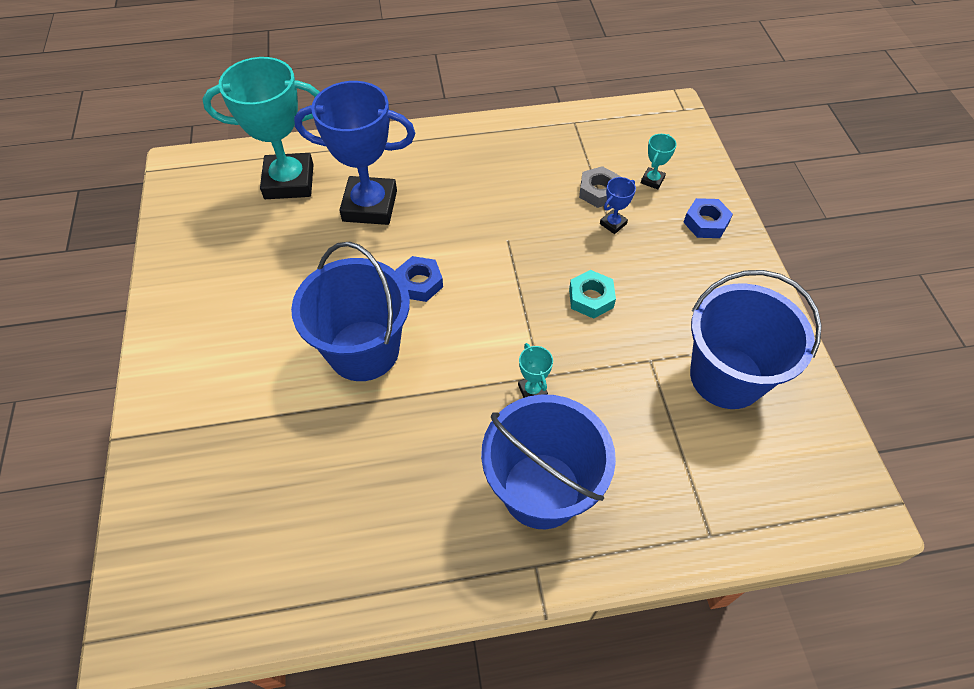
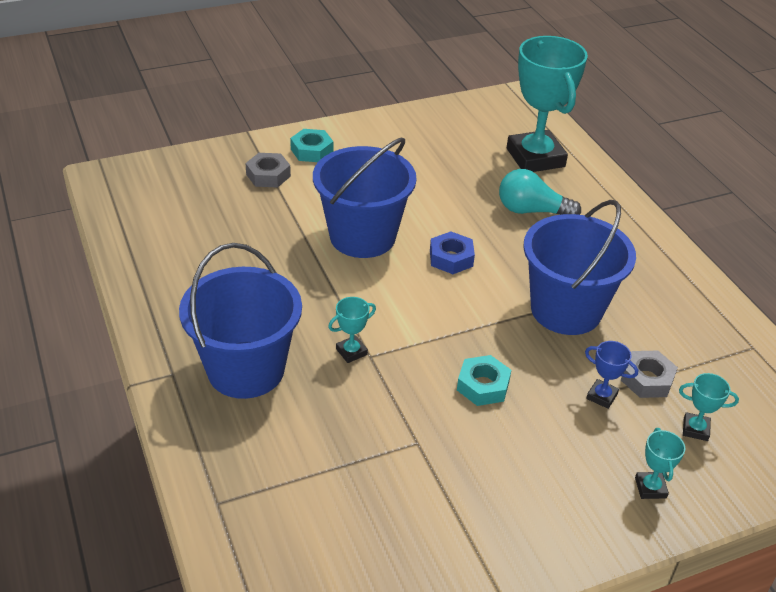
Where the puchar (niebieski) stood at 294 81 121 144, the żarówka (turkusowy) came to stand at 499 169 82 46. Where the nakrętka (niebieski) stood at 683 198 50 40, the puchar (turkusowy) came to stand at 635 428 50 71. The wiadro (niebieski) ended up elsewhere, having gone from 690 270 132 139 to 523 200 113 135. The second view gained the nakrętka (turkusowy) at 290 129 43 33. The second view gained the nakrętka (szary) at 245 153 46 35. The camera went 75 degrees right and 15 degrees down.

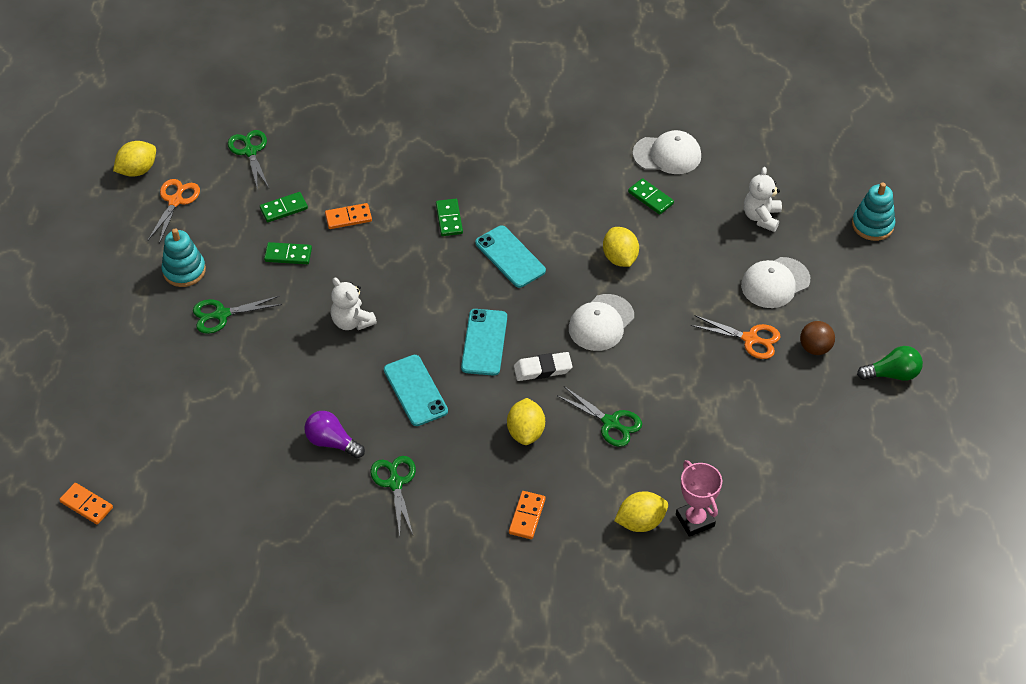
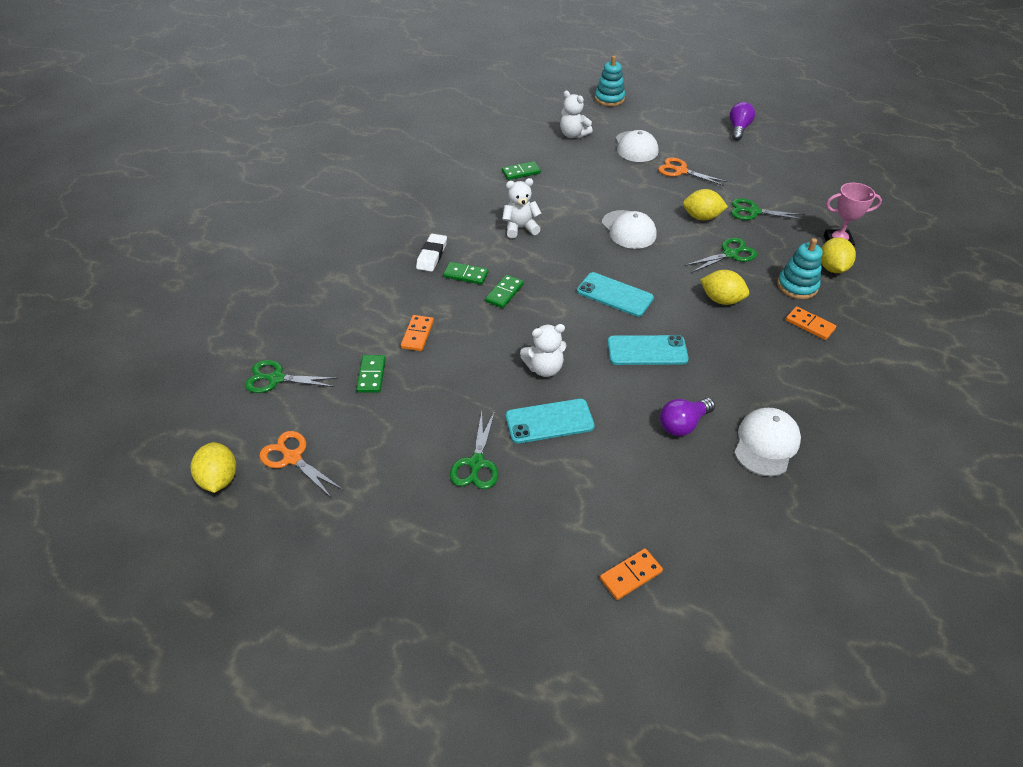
The czapka (biały) ended up elsewhere, having gone from 632 130 69 44 to 734 408 67 68. The telefon (turkusowy) ended up elsewhere, having gone from 475 225 71 63 to 506 399 89 44. The cytryna (żółty) ended up elsewhere, having gone from 603 227 36 40 to 683 189 45 32. The zabawka nakładanka (turkusowy) ended up elsewhere, having gone from 162 228 44 59 to 777 238 46 61. The kostka domina (zielony) ended up elsewhere, having gone from 264 242 48 22 to 485 275 39 33. The nożyczki (pomarańczowy) at 691 315 89 44 ended up facing another way, 105 degrees counterclockwise from before. The second view lost the piłka (brązowy) at 800 321 35 34. What was the żarówka (zielony) at 857 346 66 35 turned into the żarówka (fioletowy) at 730 102 25 38. The gumka do mazania (biały) ended up elsewhere, having gone from 514 352 59 29 to 416 234 31 38. The nożyczki (zielony) ended up elsewhere, having gone from 370 456 46 80 to 731 198 75 22. The kostka domina (pomarańczowy) ended up elsewhere, having gone from 59 483 54 41 to 600 548 63 52. The second view gained the miś (biały) at 502 178 40 60. The camera went 65 degrees left and 5 degrees down.

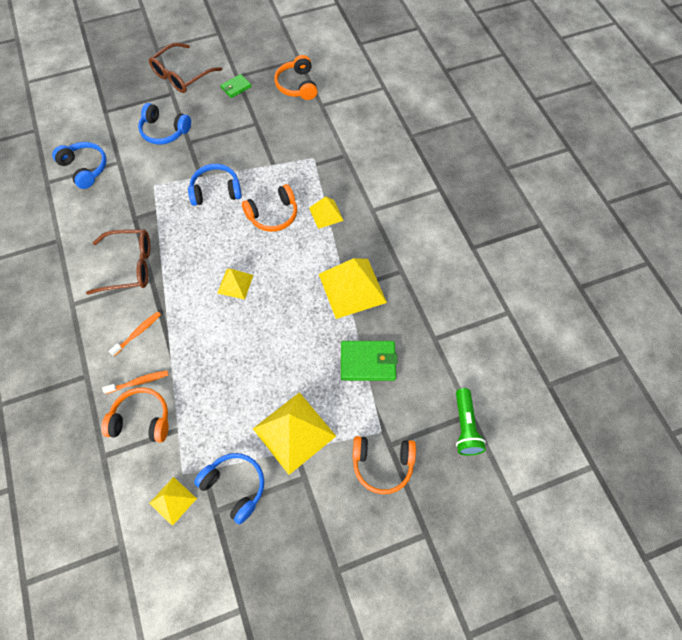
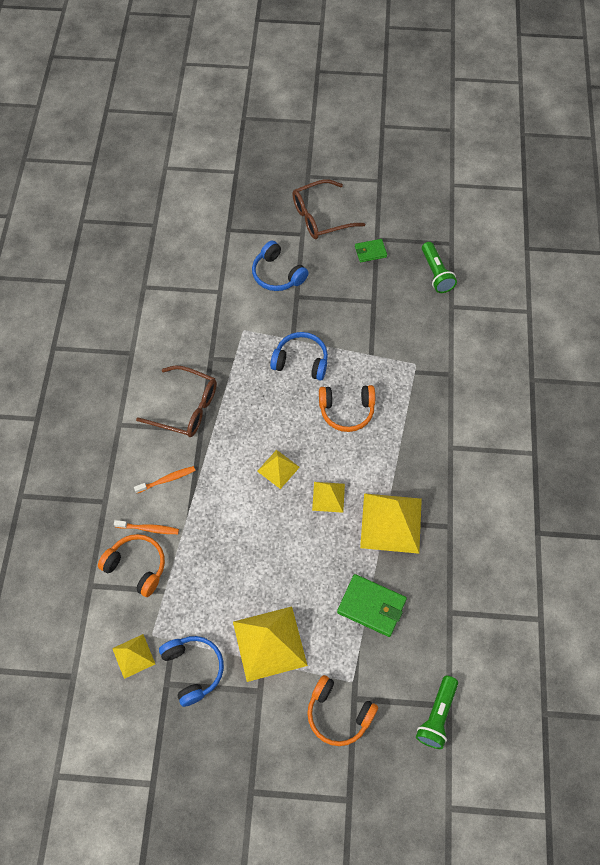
Where the słuchawki (pomarańczowy) stood at 274 55 44 45, the latarka (zielony) came to stand at 422 242 35 51. The second view lost the słuchawki (niebieski) at 52 142 55 47. The piramida (żółty) ended up elsewhere, having gone from 309 196 35 33 to 312 482 33 31. The camera went 25 degrees right and 0 degrees up.

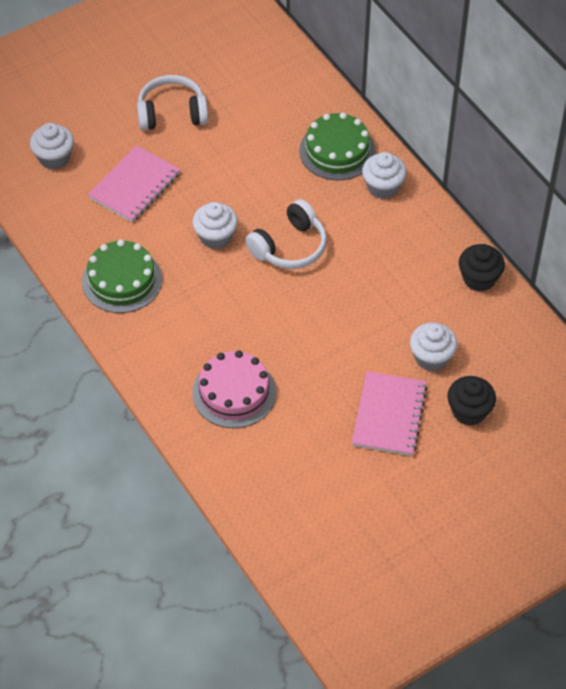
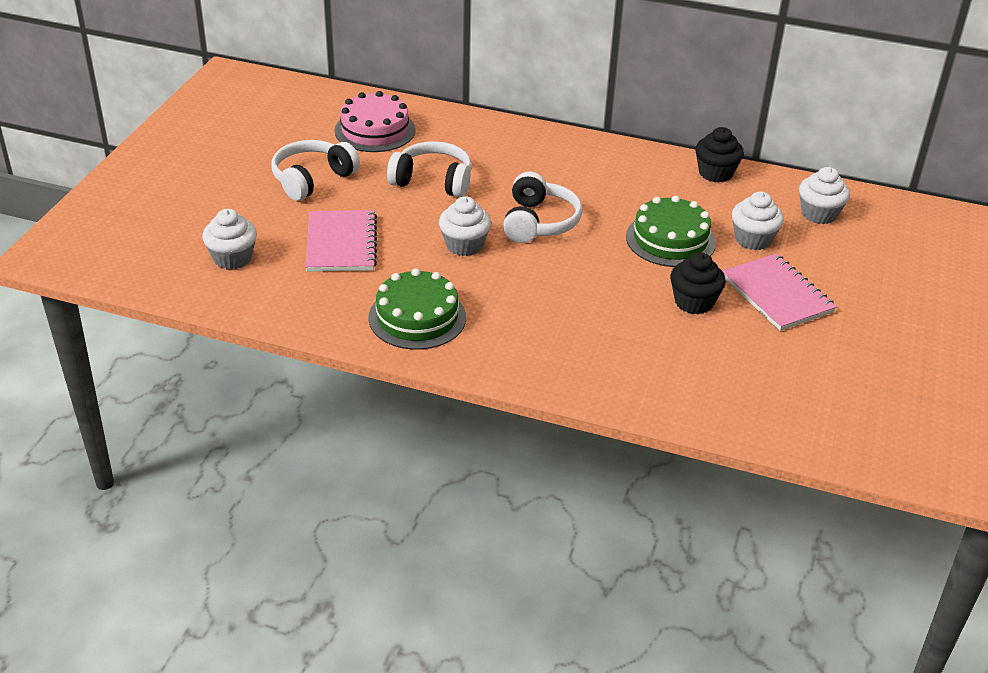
The tort (zielony) ended up elsewhere, having gone from 299 112 76 69 to 626 196 90 71. The muffinka (biały) ended up elsewhere, having gone from 362 152 45 47 to 799 167 51 57. The tort (różowy) ended up elsewhere, having gone from 192 350 84 78 to 335 91 81 61. The muffinka (czarny) ended up elsewhere, having gone from 447 376 49 50 to 670 252 56 62. The second view gained the słuchawki (biały) at 387 141 85 57. The camera went 40 degrees left and 15 degrees down.

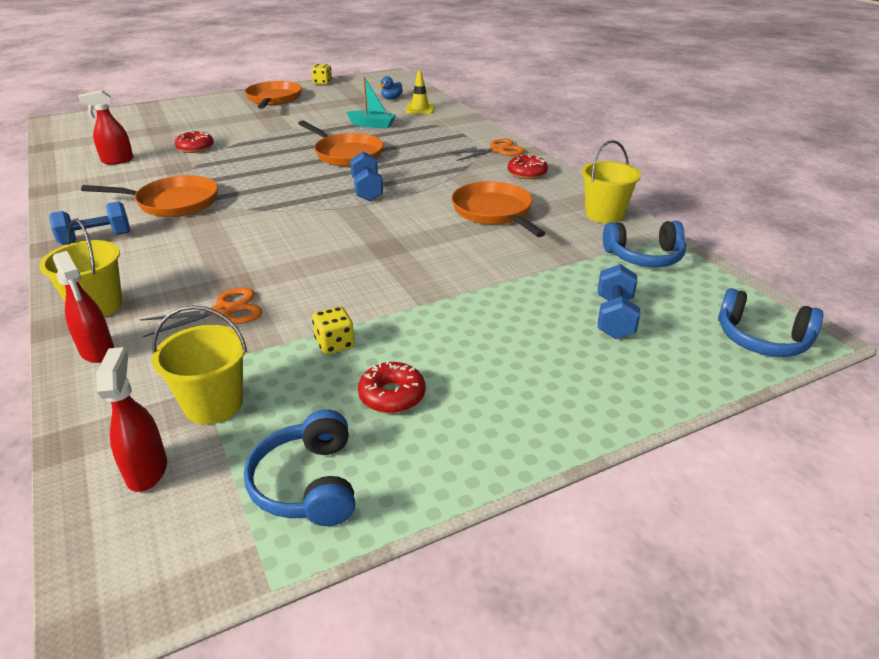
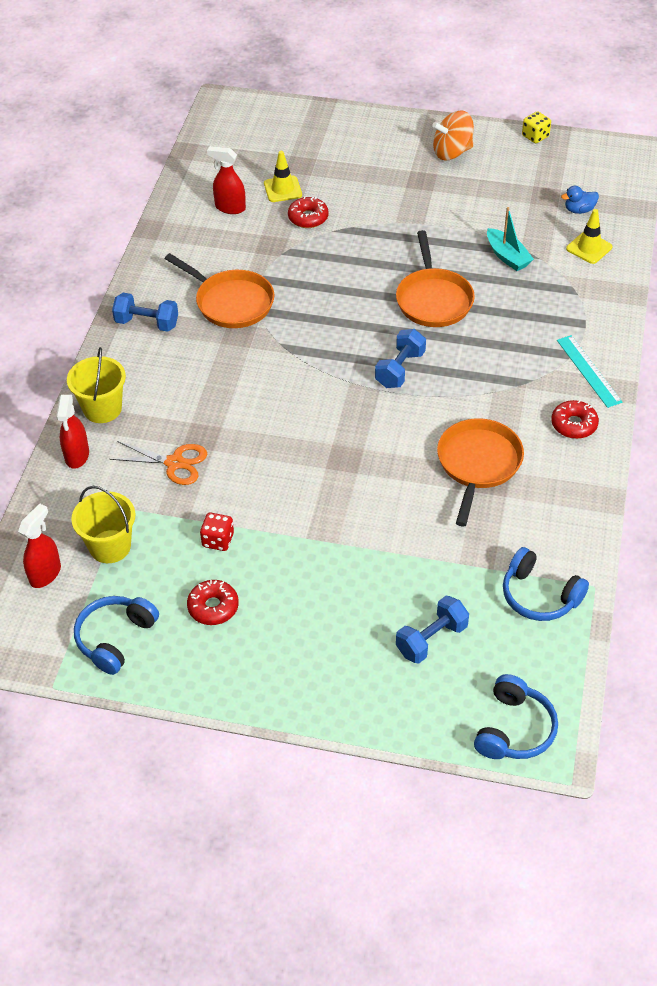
Where the patelnia (pomarańczowy) stood at 245 81 57 28, the bączek (pomarańczowy) came to stand at 432 111 42 49. Where the nożyczki (pomarańczowy) stood at 448 139 77 22, the linijka (turkusowy) came to stand at 557 335 66 73. The second view lost the wiadro (żółty) at 582 140 59 83. The słuchawki (niebieski) at 718 288 105 69 ended up facing another way, 135 degrees counterclockwise from before. What was the kostka do gry (żółty) at 312 306 43 48 turned into the kostka do gry (czerwony) at 200 513 34 38. The second view gained the pachołek (żółty) at 264 151 38 51. The camera went 40 degrees right and 15 degrees up.

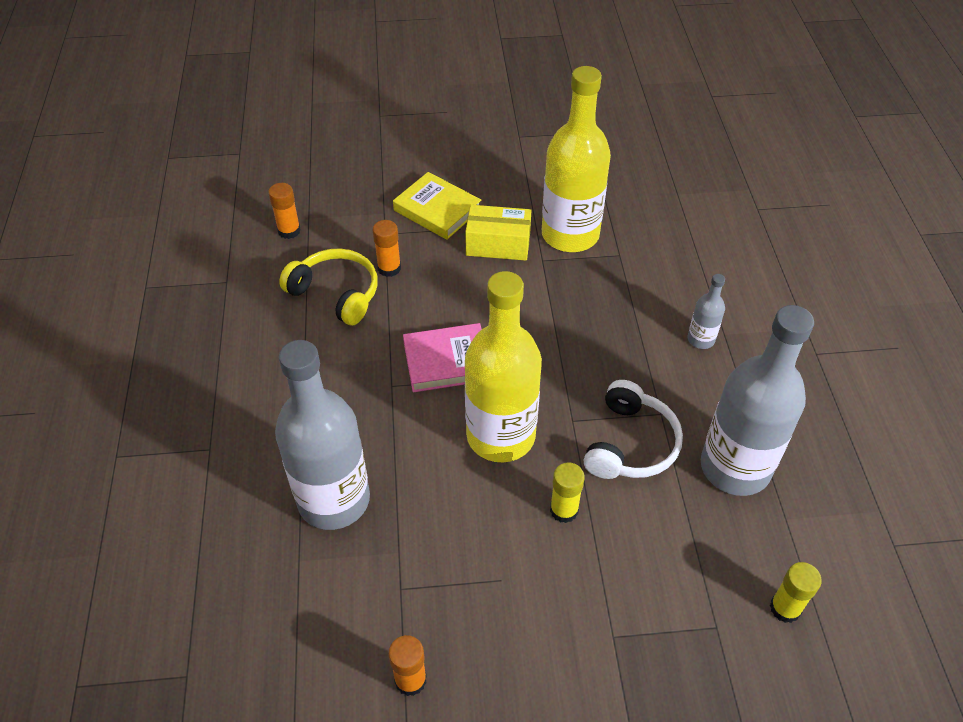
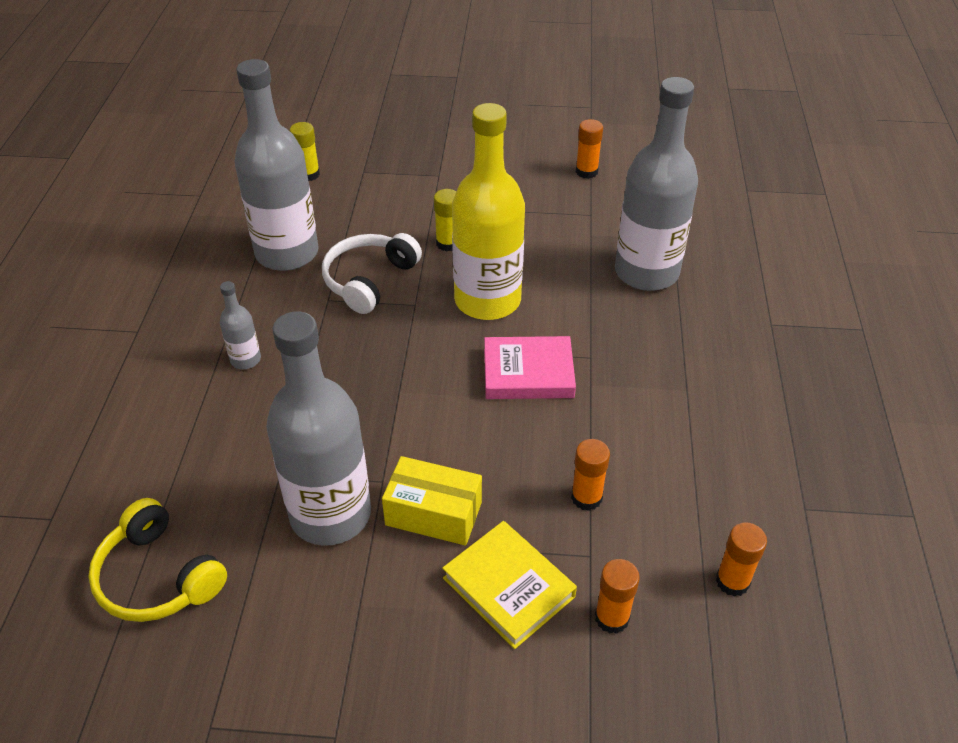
What was the butelka (żółty) at 542 66 69 186 turned into the butelka (szary) at 266 311 105 235. The słuchawki (żółty) ended up elsewhere, having gone from 279 248 98 77 to 88 498 139 124. The second view gained the klej w sztyfcie (pomarańczowy) at 595 559 45 75. The camera went 170 degrees left and 5 degrees down.

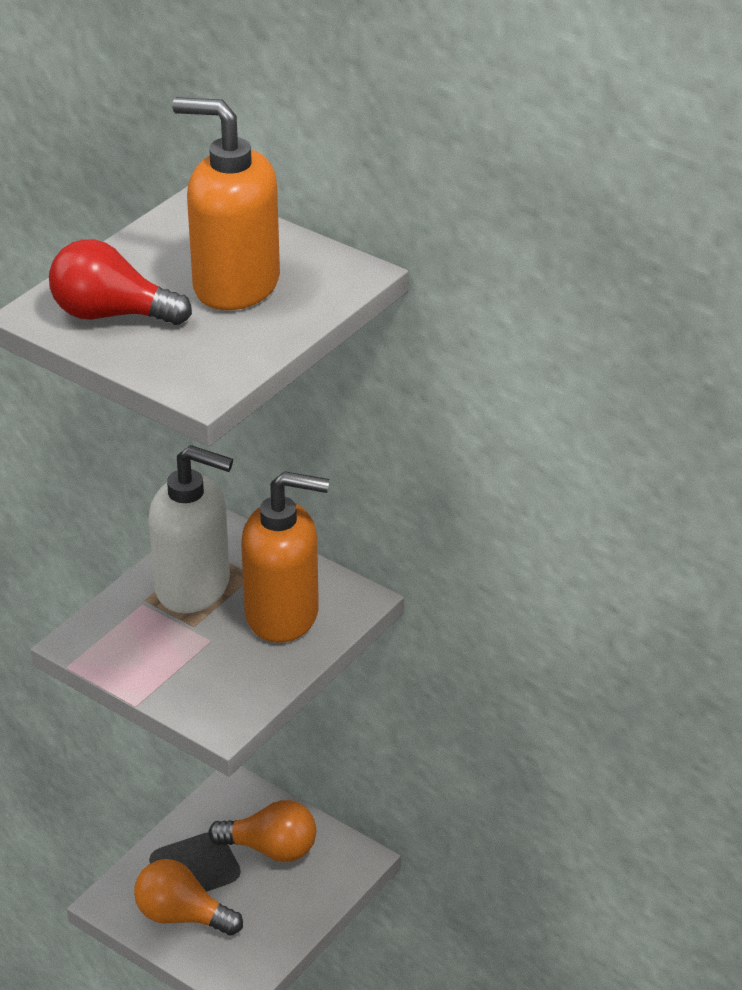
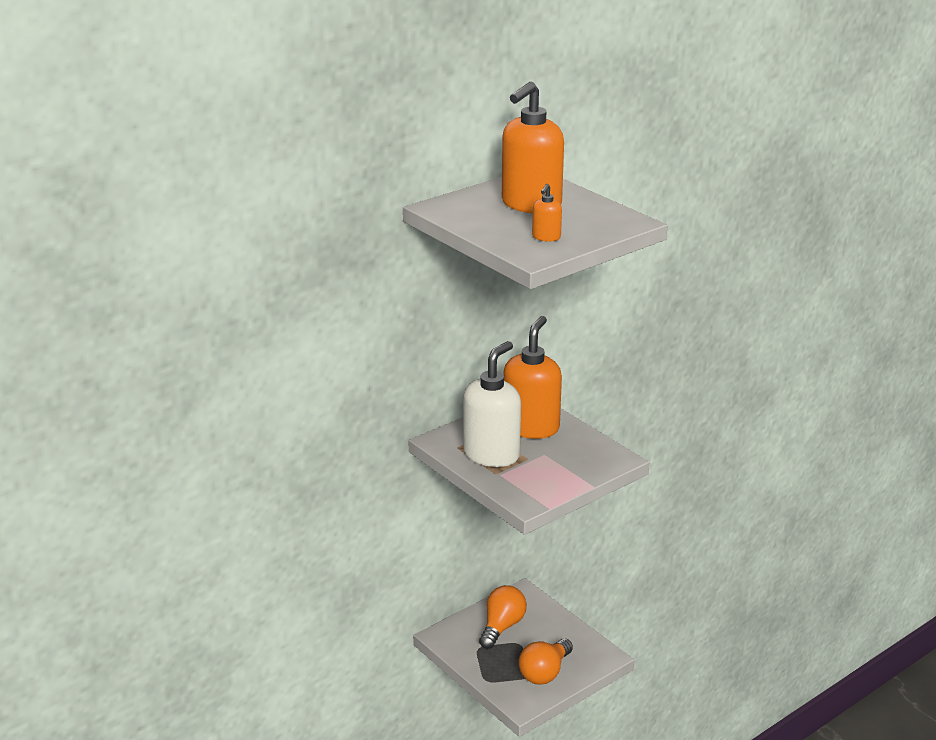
Where the żarówka (czerwony) stood at 49 239 143 86, the dozownik mydła (pomarańczowy) came to stand at 532 184 30 58. The camera went 75 degrees left and 10 degrees down.

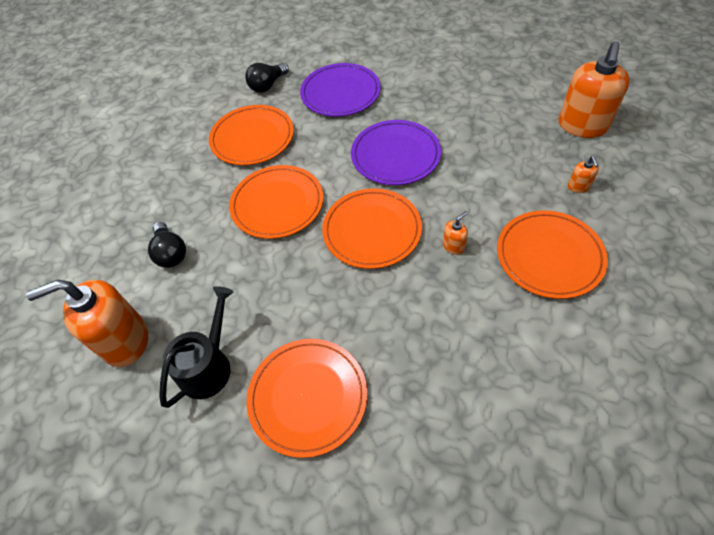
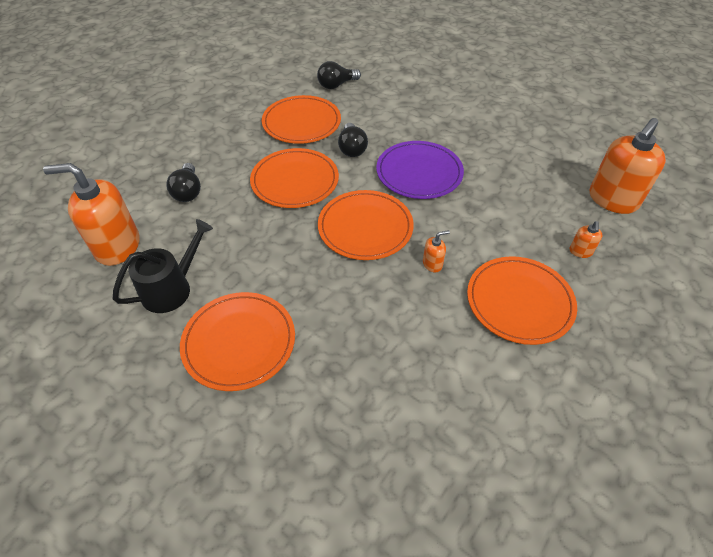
The second view lost the talerz (fioletowy) at 300 63 81 54. The second view gained the żarówka (czarny) at 338 123 30 34. The camera went 15 degrees right and 5 degrees down.

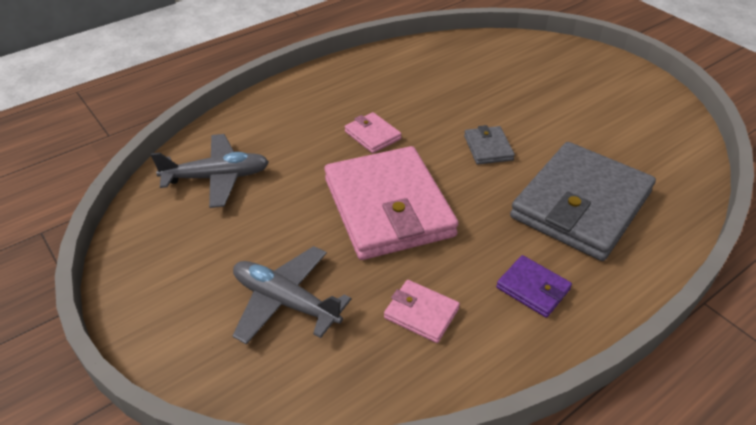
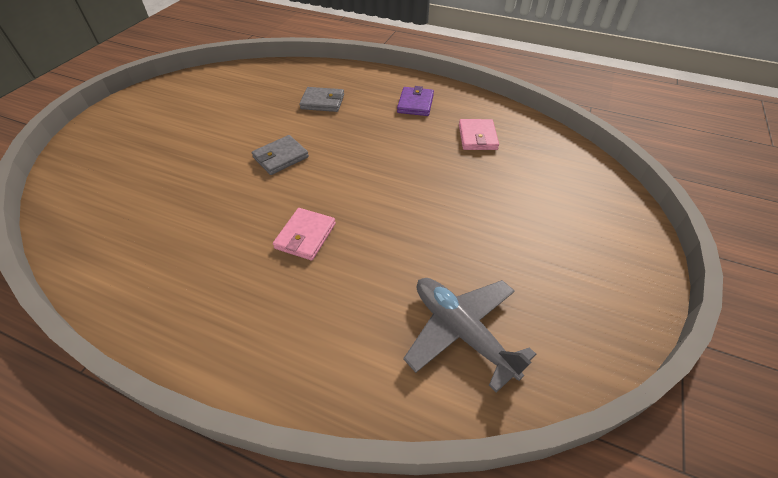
The size of the portfel (szary) at 510 142 146 119 changed by a factor of 0.43. The second view lost the portfel (różowy) at 324 146 135 114. The second view lost the samolot (szary) at 232 246 119 99. The camera went 120 degrees left and 5 degrees up.

